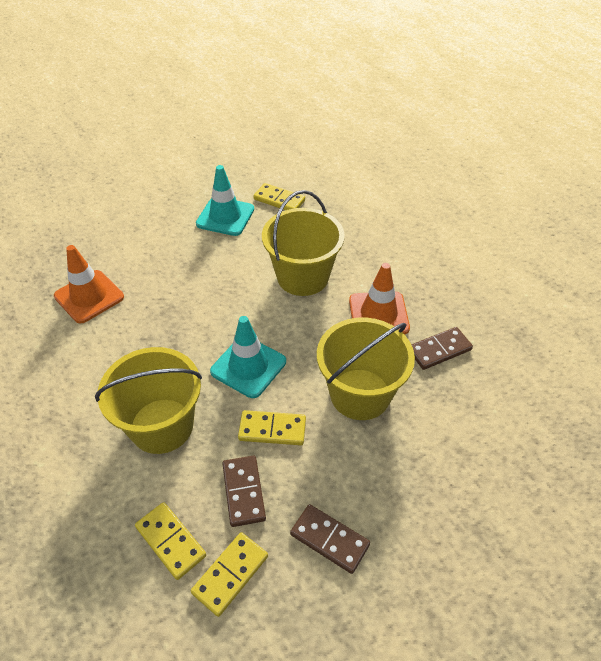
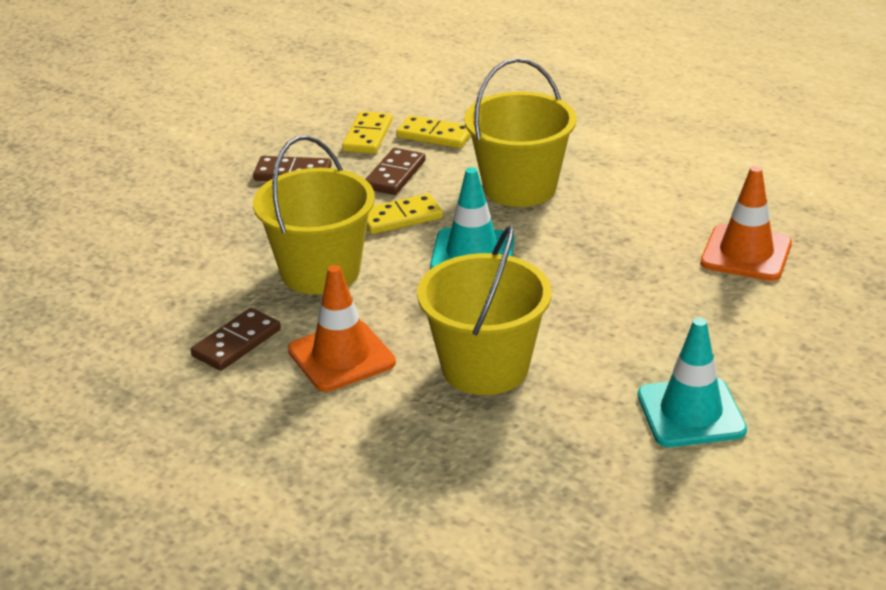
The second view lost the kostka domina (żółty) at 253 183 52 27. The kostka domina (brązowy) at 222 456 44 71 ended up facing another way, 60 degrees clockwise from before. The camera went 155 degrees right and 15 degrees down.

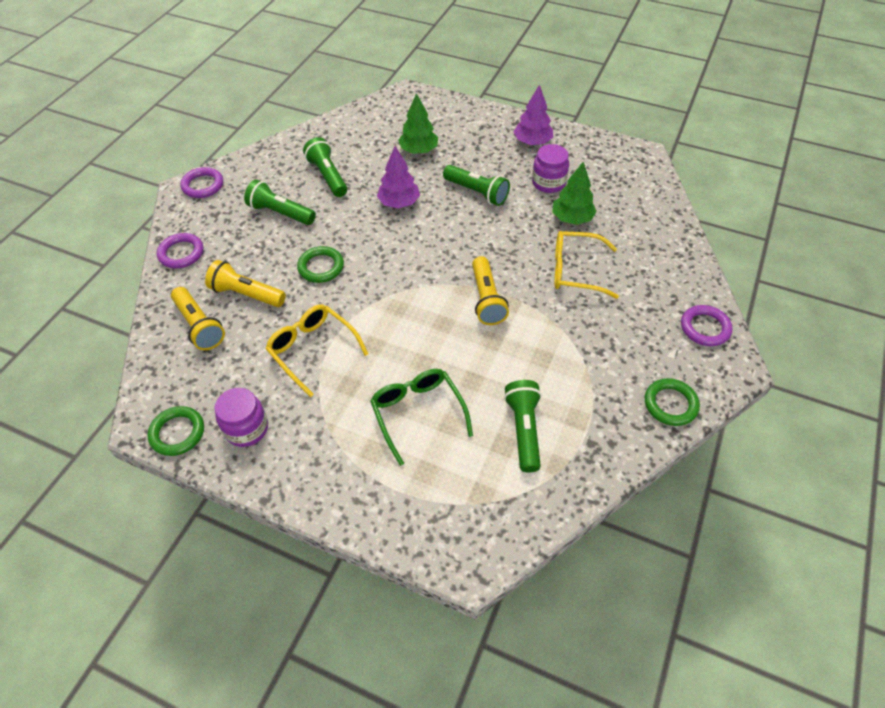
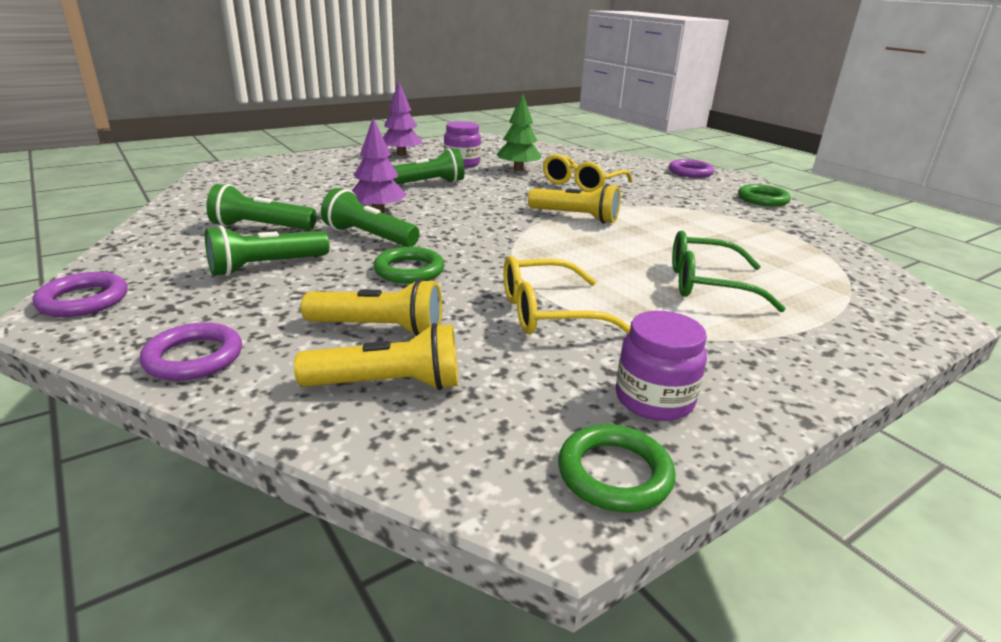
The second view lost the drzewko (zielony) at 398 93 40 61. The latarka (żółty) at 205 260 81 47 ended up facing another way, 135 degrees counterclockwise from before. The latarka (zielony) ended up elsewhere, having gone from 504 380 38 93 to 321 188 99 59. The camera went 60 degrees left and 25 degrees down.

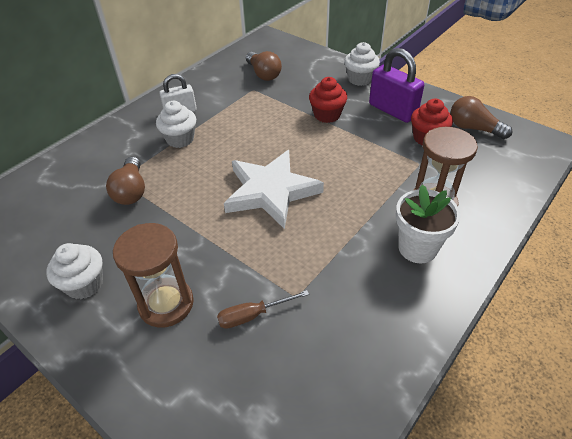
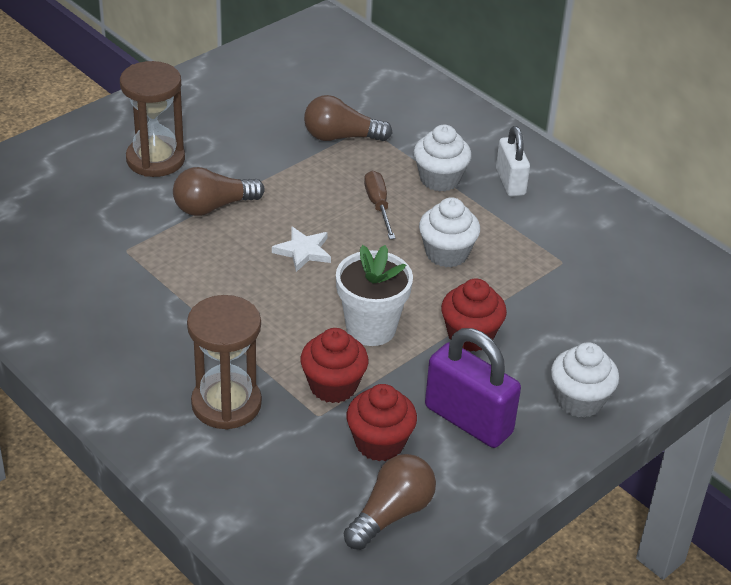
The kłódka (fioletowy) at 369 48 55 75 ended up facing another way, 75 degrees clockwise from before. The żarówka (brązowy) ended up elsewhere, having gone from 246 51 36 30 to 173 167 92 49. The size of the gwiazda (biały) at 224 150 100 79 changed by a factor of 0.44. The doniczka (biały) ended up elsewhere, having gone from 396 184 65 79 to 336 245 77 101. The muffinka (biały) ended up elsewhere, having gone from 46 243 57 56 to 419 197 61 70. The śrubokręt (brązowy) ended up elsewhere, having gone from 217 290 92 39 to 364 171 31 68. The second view gained the muffinka (czerwony) at 300 328 69 75. The camera went 95 degrees right and 5 degrees down.

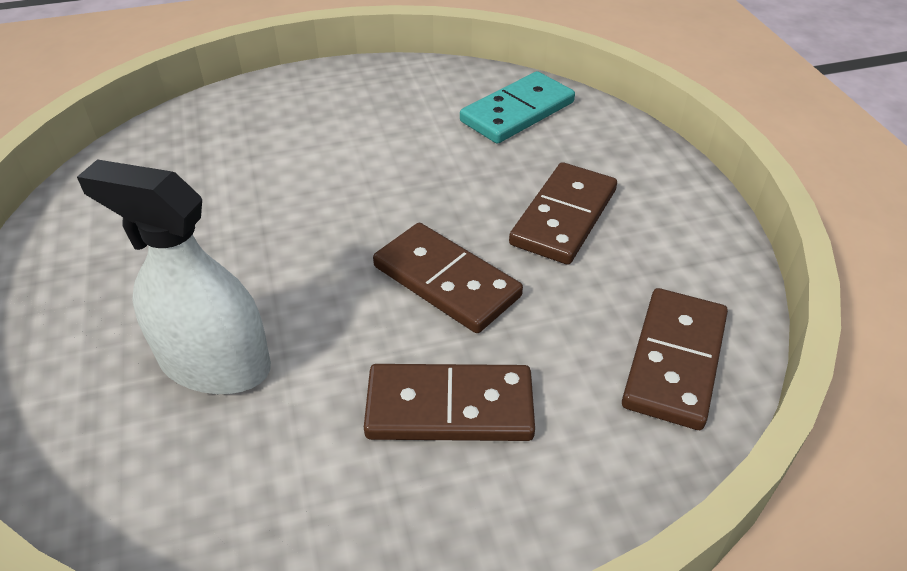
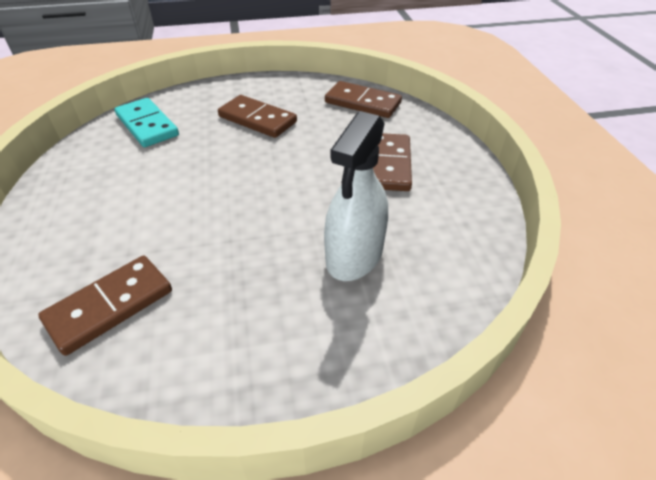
The kostka domina (brązowy) ended up elsewhere, having gone from 373 223 150 110 to 38 256 134 100. The camera went 85 degrees left and 0 degrees up.

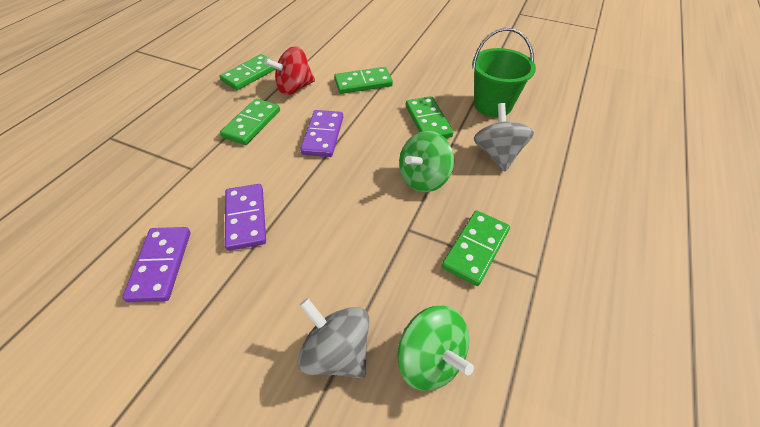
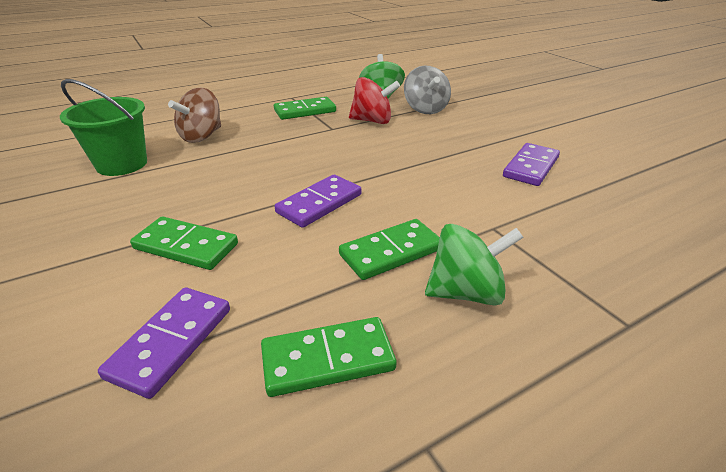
The bączek (czerwony) ended up elsewhere, having gone from 264 46 51 49 to 349 77 51 47. The second view lost the kostka domina (zielony) at 406 96 47 42. What was the bączek (szary) at 474 103 60 68 turned into the bączek (brązowy) at 168 88 53 55. The bączek (zielony) ended up elsewhere, having gone from 399 131 55 61 to 425 224 99 82. The kostka domina (fioletowy) ended up elsewhere, having gone from 225 184 41 67 to 98 287 132 112. The camera went 145 degrees left and 15 degrees down.

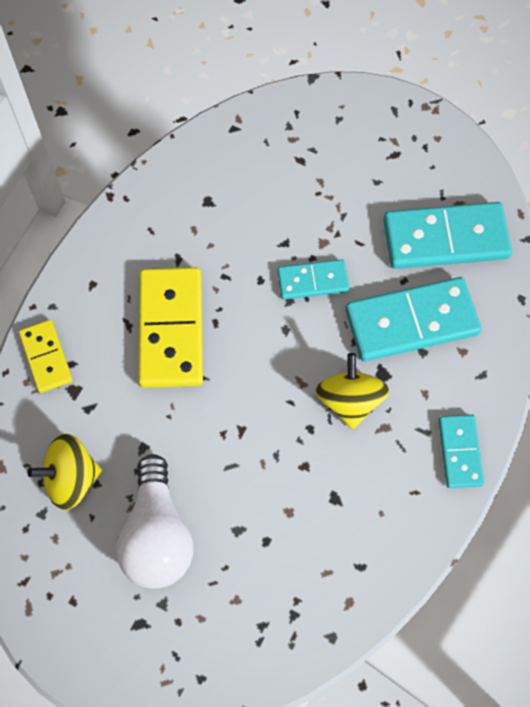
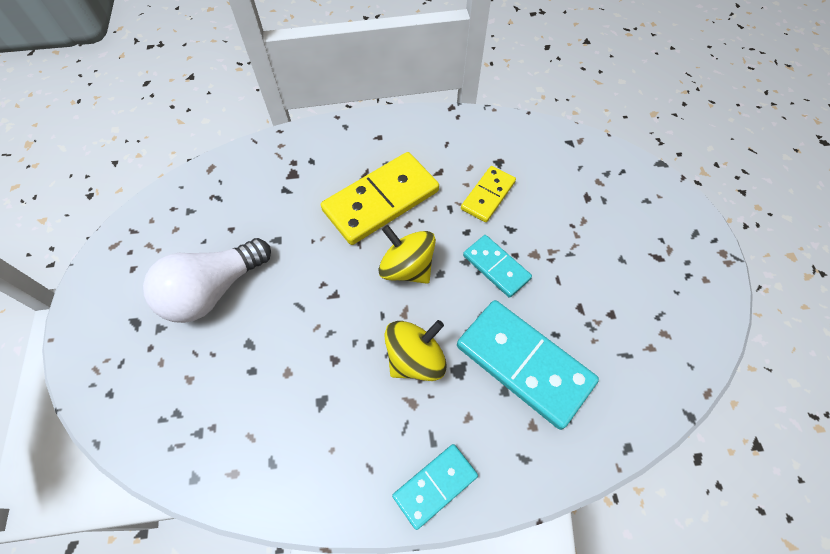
The second view lost the kostka domina (turkusowy) at 383 202 129 67. The kostka domina (żółty) ended up elsewhere, having gone from 19 320 54 73 to 461 166 55 56. The bączek (żółty) ended up elsewhere, having gone from 27 434 75 76 to 379 225 57 59. The camera went 55 degrees right and 5 degrees down.

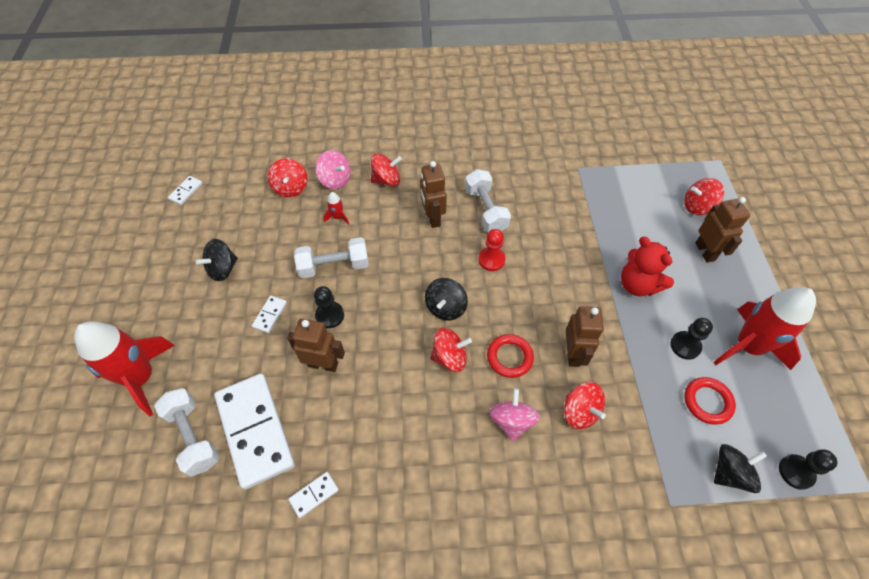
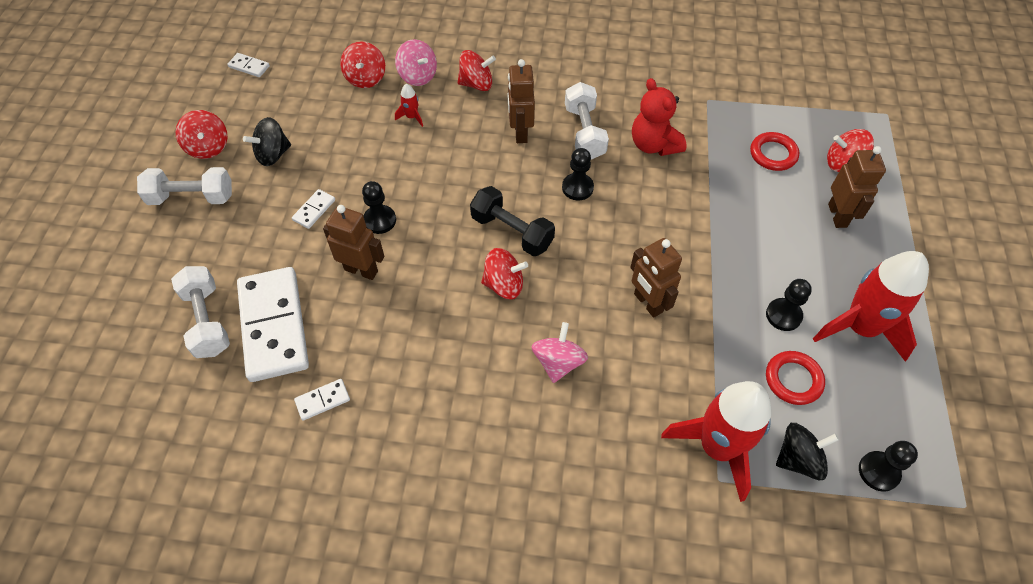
The kostka domina (biały) at 168 176 35 29 ended up facing another way, 75 degrees clockwise from before. What was the pionek (czerwony) at 478 229 28 42 turned into the pionek (czarny) at 562 148 32 53. The hantel (biały) ended up elsewhere, having gone from 294 237 75 41 to 137 167 95 38. The miś (czerwony) ended up elsewhere, having gone from 621 237 53 59 to 632 78 55 78. Where the bączek (czarny) stood at 425 278 43 43, the hantel (czarny) came to stand at 470 186 85 70. The robot (brązowy) at 566 306 38 61 ended up facing another way, 135 degrees clockwise from before. The rakieta (czerwony) ended up elsewhere, having gone from 74 321 101 96 to 661 381 111 121. The pierścień (czerwony) ended up elsewhere, having gone from 487 334 47 44 to 750 132 49 39. The bączek (czerwony) ended up elsewhere, having gone from 564 382 42 47 to 175 110 52 49. The camera went 10 degrees right and 0 degrees up.

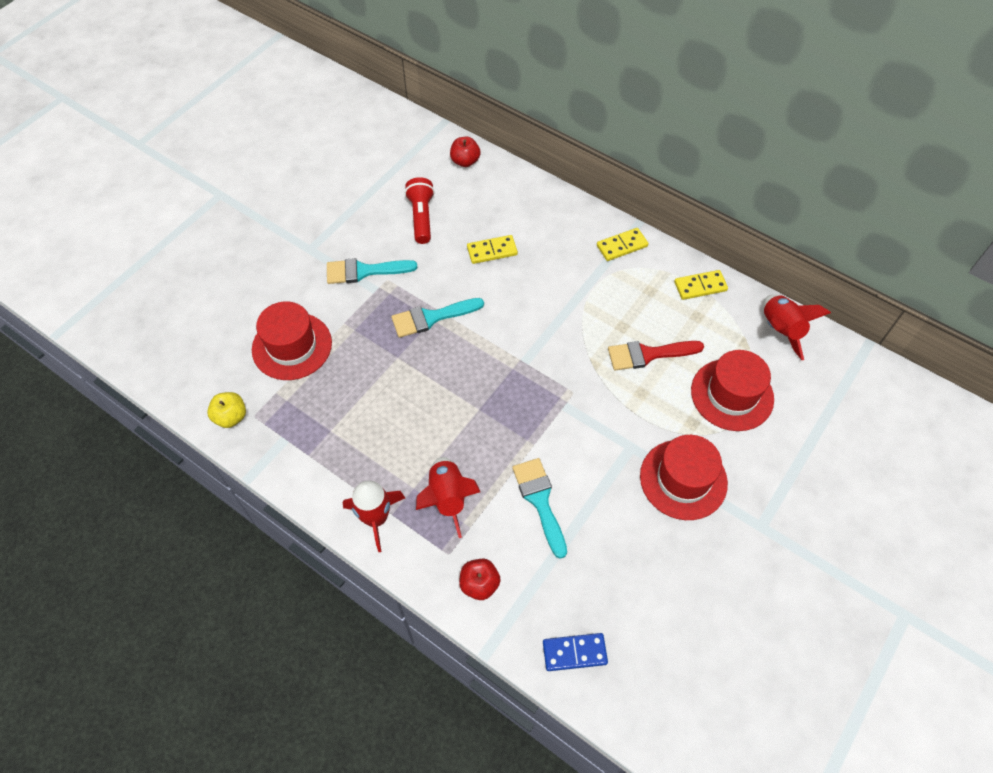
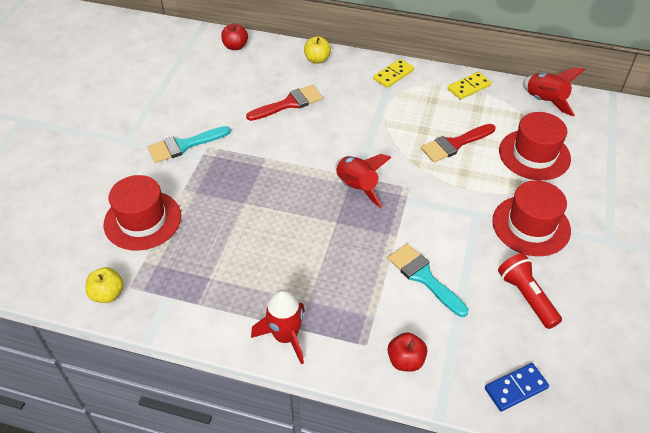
The latarka (czerwony) ended up elsewhere, having gone from 405 177 30 67 to 498 253 64 76. Where the kostka domina (żółty) stood at 467 235 51 29, the pędzel (czerwony) came to stand at 246 85 77 36. The second view lost the pędzel (turkusowy) at 392 298 92 40. The rakieta (czerwony) ended up elsewhere, having gone from 416 457 64 81 to 336 154 56 54. The second view gained the jabłko (żółty) at 304 36 27 28. The camera went 20 degrees left and 10 degrees down.

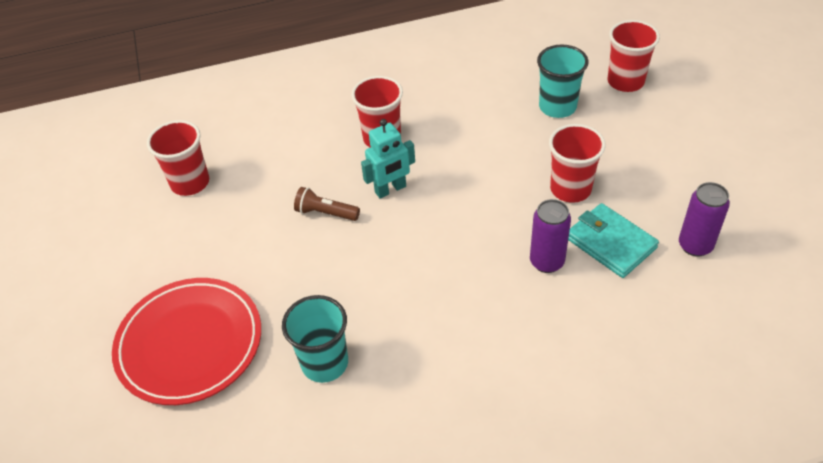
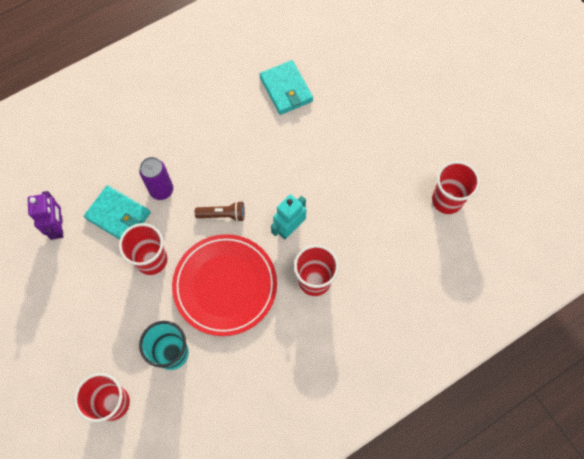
Where the puszka (fioletowy) stood at 679 182 51 75, the robot (fioletowy) came to stand at 28 191 35 49. The latarka (brązowy) ended up elsewhere, having gone from 294 187 66 34 to 195 201 50 21. The talerz (czerwony) ended up elsewhere, having gone from 112 278 149 127 to 172 234 105 102. Where the szklanka (turkusowy) stood at 282 295 66 88, the portfel (turkusowy) came to stand at 260 60 53 55. The camera went 160 degrees right and 20 degrees up.

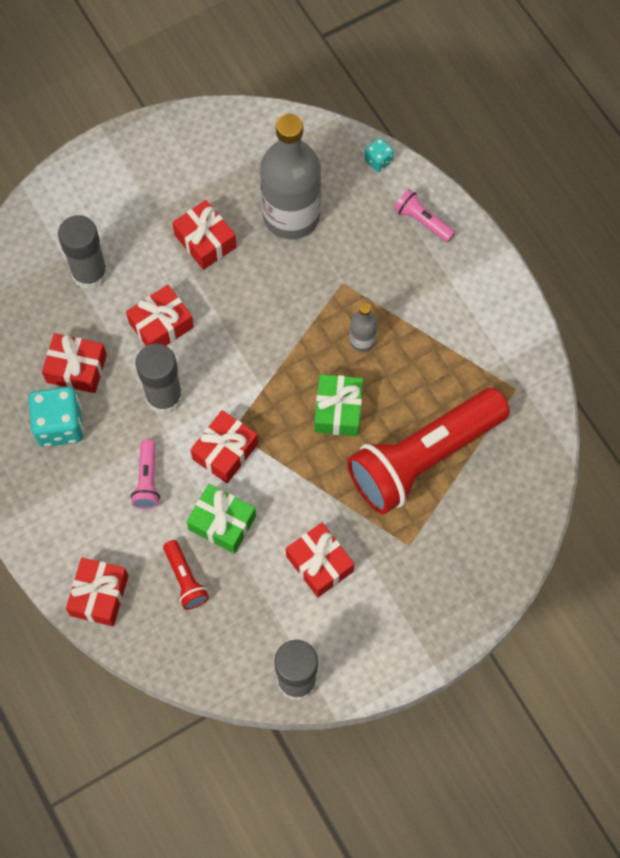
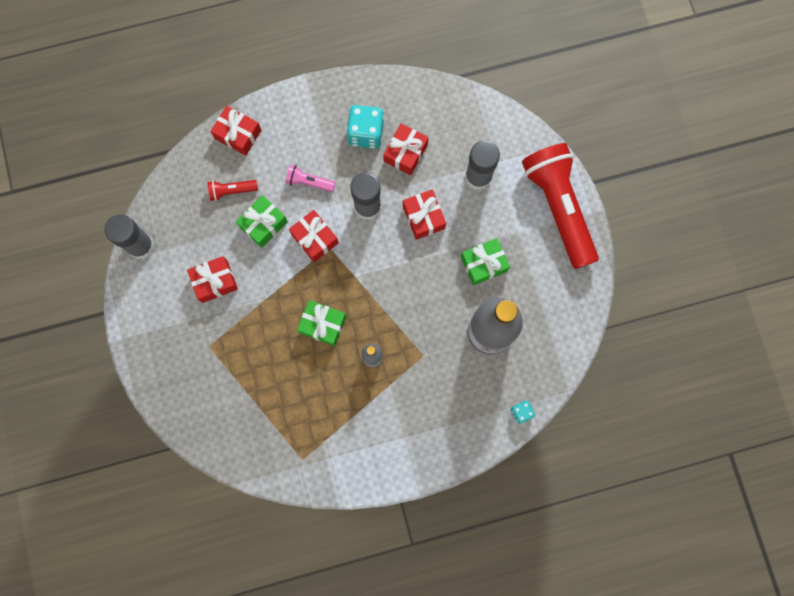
The second view lost the latarka (różowy) at 394 189 61 54. What was the prezent (czerwony) at 172 200 65 70 turned into the prezent (zielony) at 461 238 49 47. The latarka (czerwony) ended up elsewhere, having gone from 347 388 163 126 to 522 143 77 126. The camera went 105 degrees right and 10 degrees up.

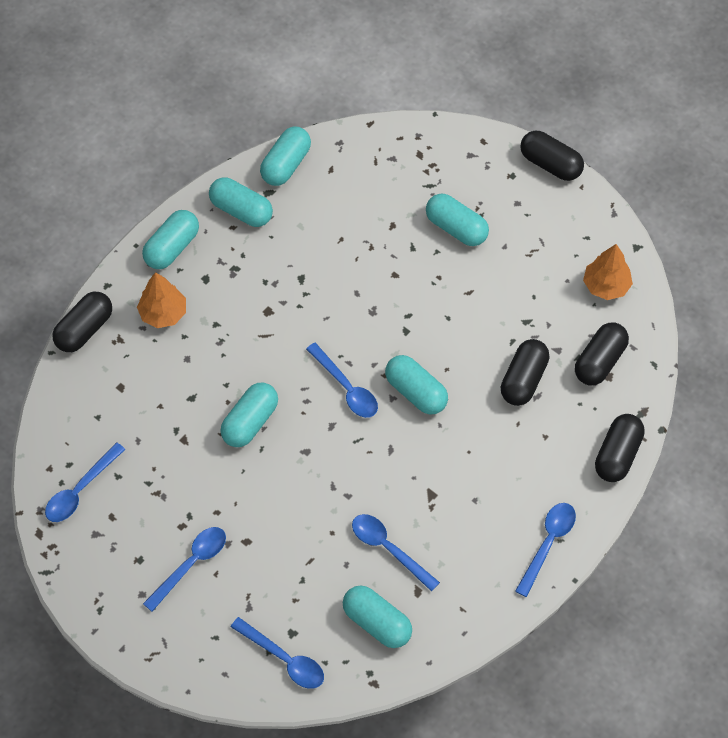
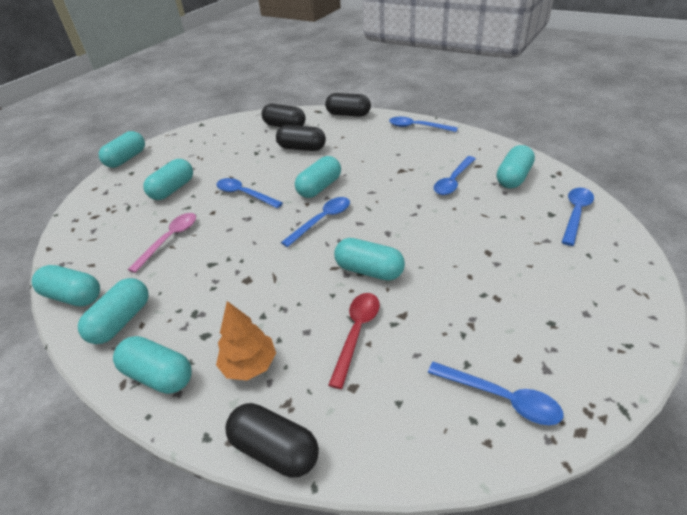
What was the kapsułka (czarny) at 520 131 64 50 turned into the kapsułka (turkusowy) at 99 131 46 37. The second view lost the drzewko (pomarańczowy) at 583 244 50 56. The łyżka (niebieski) ended up elsewhere, having gone from 143 527 83 85 to 216 178 67 30. The second view gained the łyżka (różowy) at 128 213 68 60. The second view gained the łyżka (czerwony) at 328 293 52 96. The camera went 95 degrees left and 20 degrees down.

